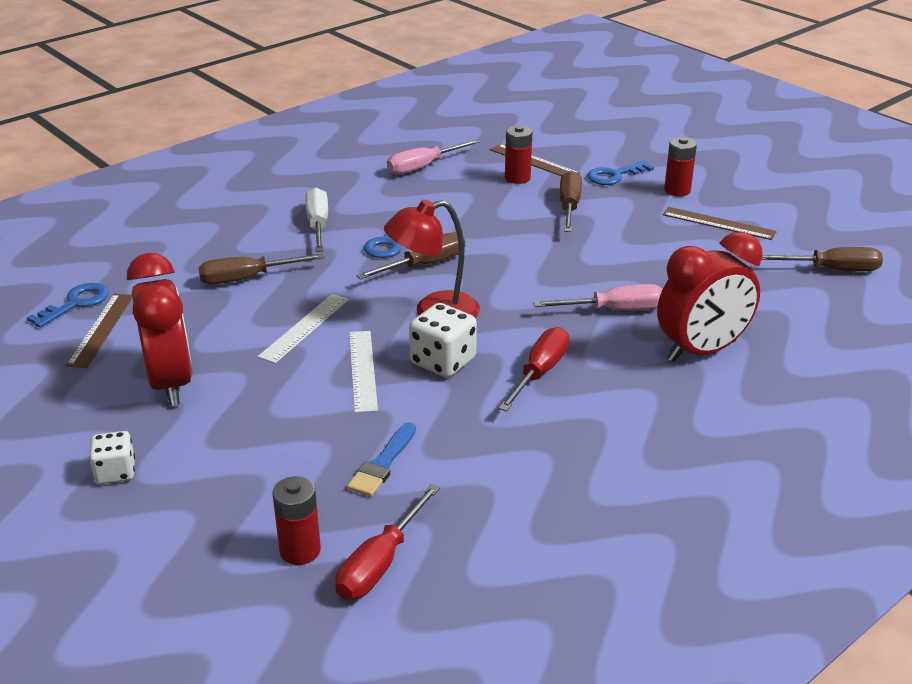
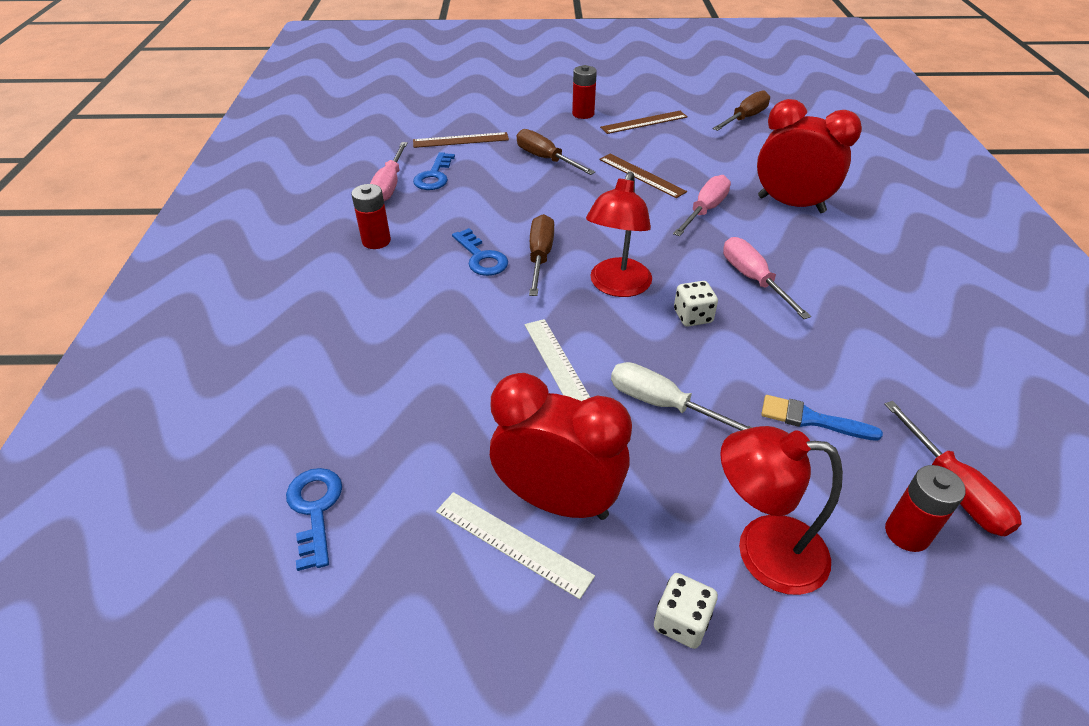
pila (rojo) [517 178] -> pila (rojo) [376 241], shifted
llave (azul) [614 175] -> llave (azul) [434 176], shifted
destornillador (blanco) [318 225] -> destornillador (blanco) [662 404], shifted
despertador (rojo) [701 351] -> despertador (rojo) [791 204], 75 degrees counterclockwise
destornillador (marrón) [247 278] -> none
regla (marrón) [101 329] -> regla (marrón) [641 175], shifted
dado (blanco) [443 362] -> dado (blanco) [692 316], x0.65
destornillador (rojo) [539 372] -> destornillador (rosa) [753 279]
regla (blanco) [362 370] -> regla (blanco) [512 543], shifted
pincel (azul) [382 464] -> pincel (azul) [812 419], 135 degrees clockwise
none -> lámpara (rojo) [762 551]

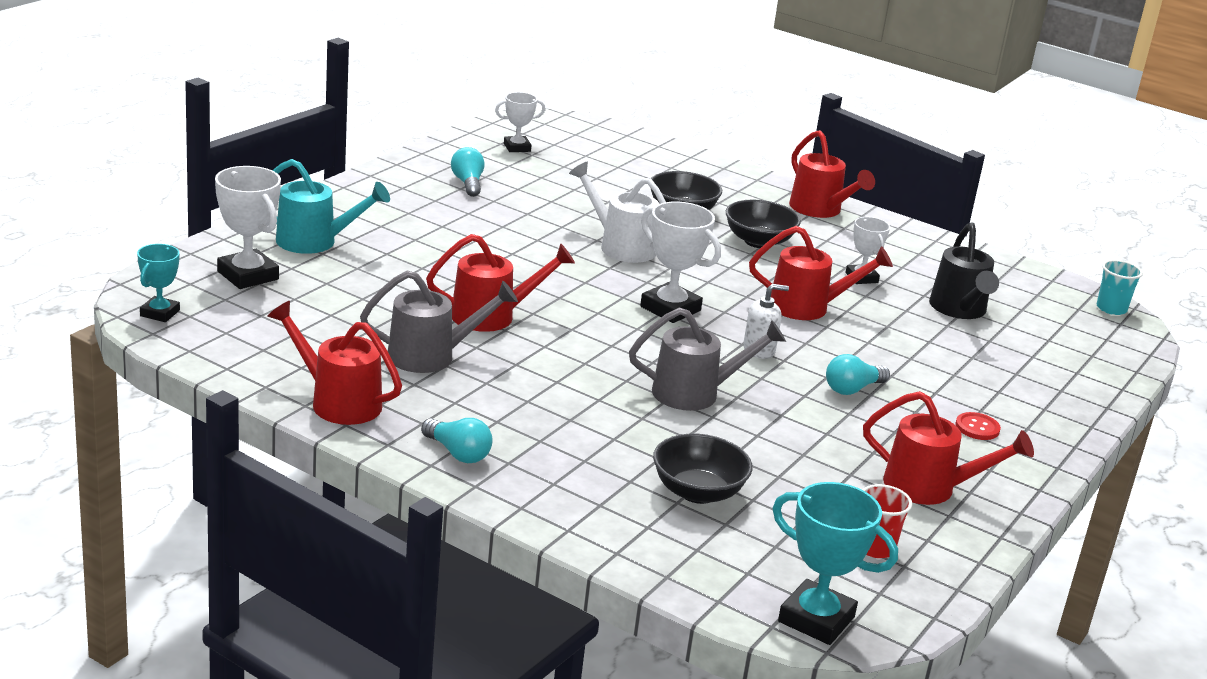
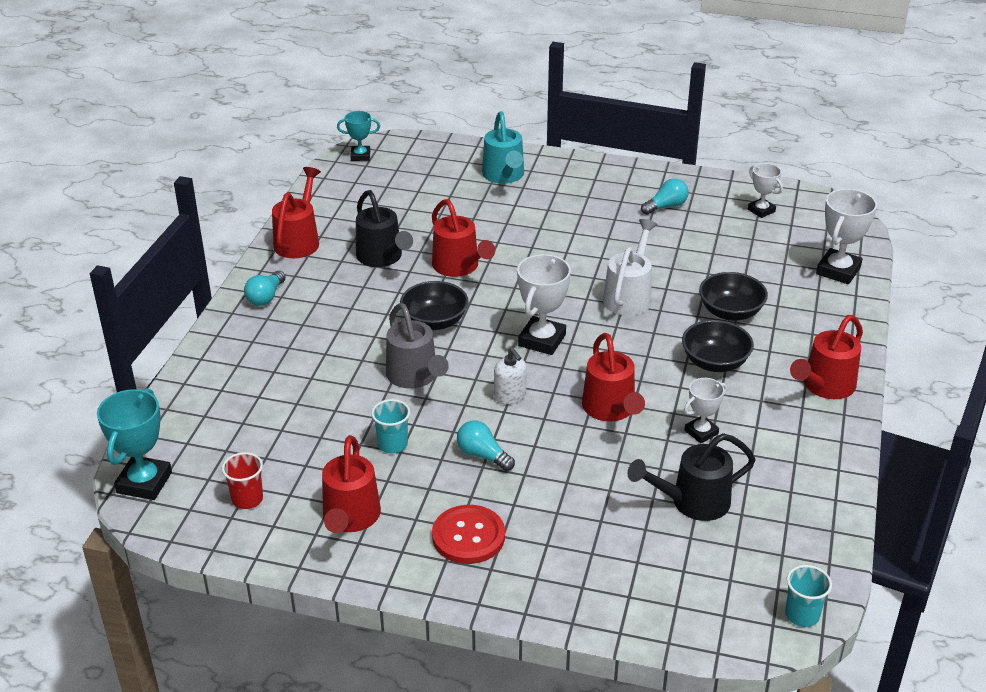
trofeo (blanco) [248 275] -> trofeo (blanco) [838 271], shifted
regadera (gris) [432 356] -> regadera (negro) [382 258]
botón (rojo) [977 428] -> botón (rojo) [468 536], x1.83
cuenco (negro) [698 492] -> cuenco (negro) [434 321], shifted
none -> vaso (turquesa) [392 444]

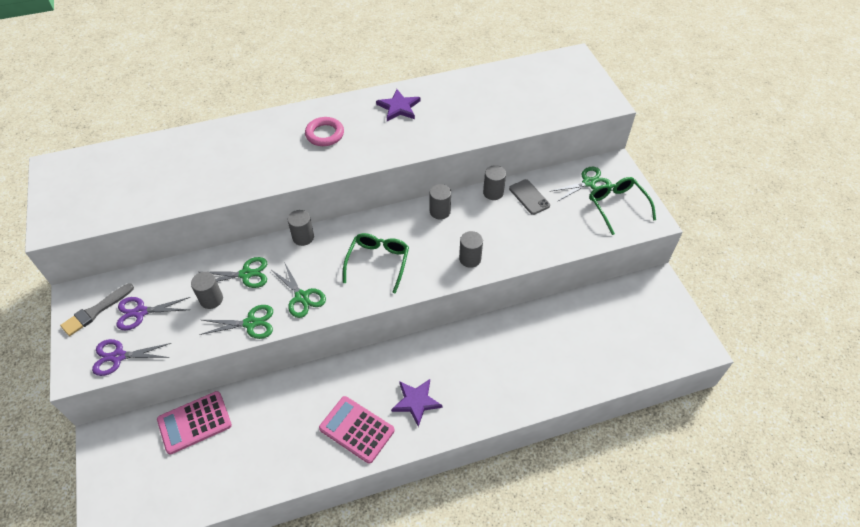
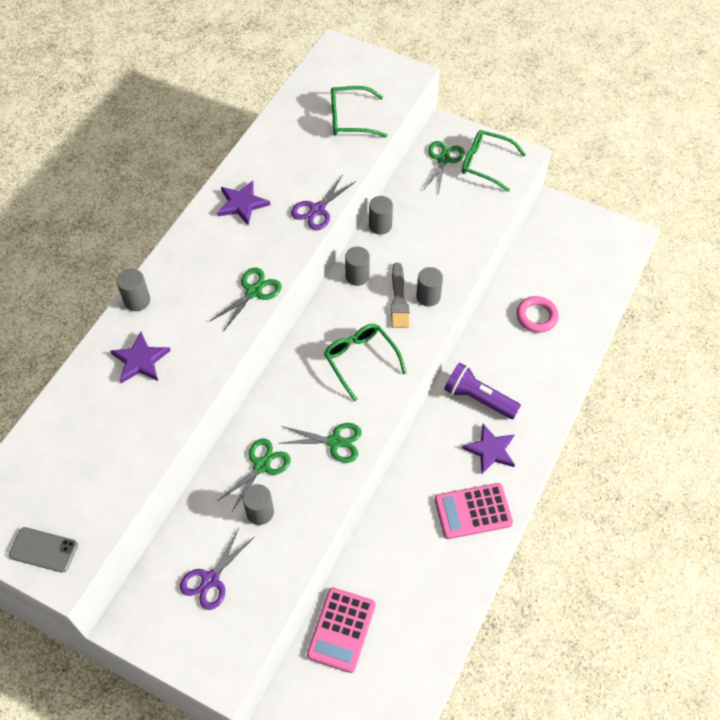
anillo (rosa) [325 134] -> anillo (rosa) [536 316], shifted
móvil (gris) [529 197] -> móvil (gris) [43 550], shifted
cilindro (gris) [303 237] -> cilindro (gris) [137 300], shifted
pincel (gris) [96 311] -> pincel (gris) [399 299], shifted
tijeras (verde) [250 323] -> tijeras (verde) [253 292], shifted
tijeras (morado) [118 357] -> tijeras (morado) [317 210], shifted
none -> gafas (verde) [350 119]
none -> estrella (morado) [140 360]
none -> lámpara de mano (morado) [478 398]

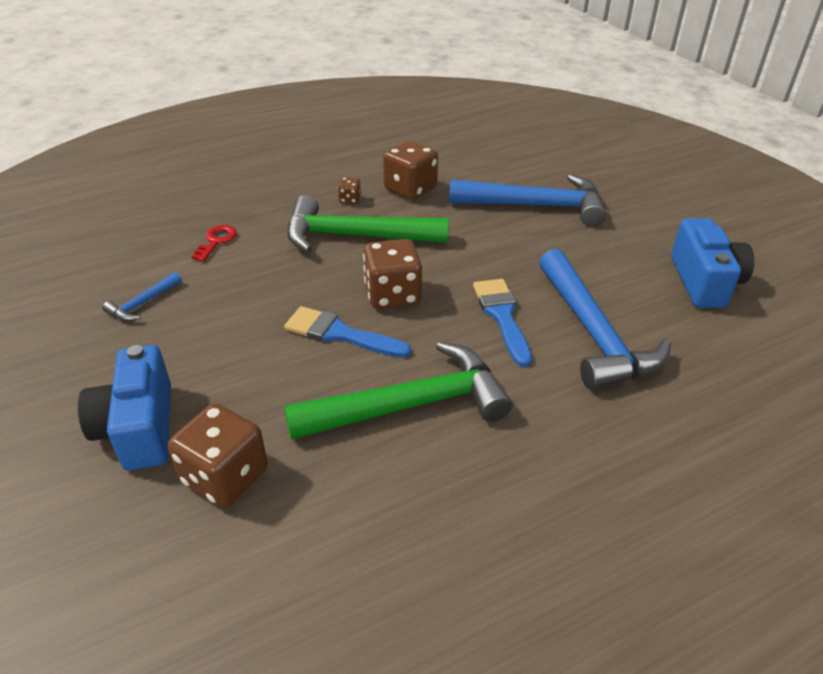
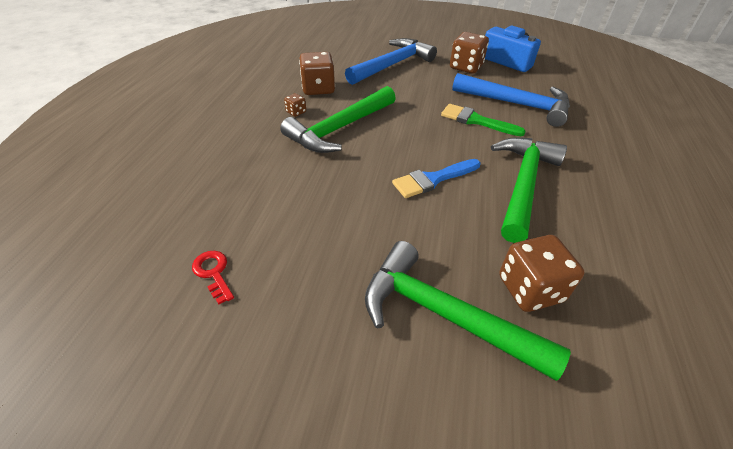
llave (rojo) [216 241] -> llave (rojo) [213 273], shifted
dado (marrón) [392 295] -> dado (marrón) [466 67], shifted
martillo (azul) [143 303] -> none
pincel (azul) [502 316] -> pincel (verde) [476 121]
cámara (azul) [139 428] -> martillo (verde) [444 314]

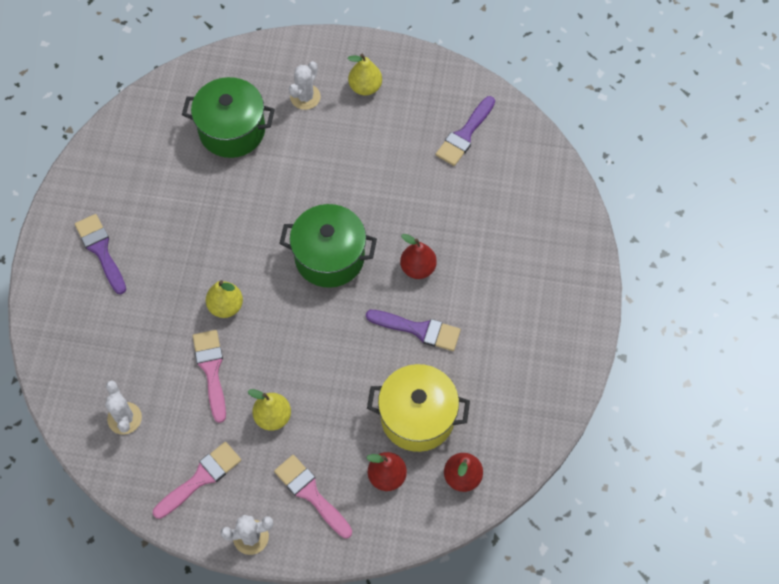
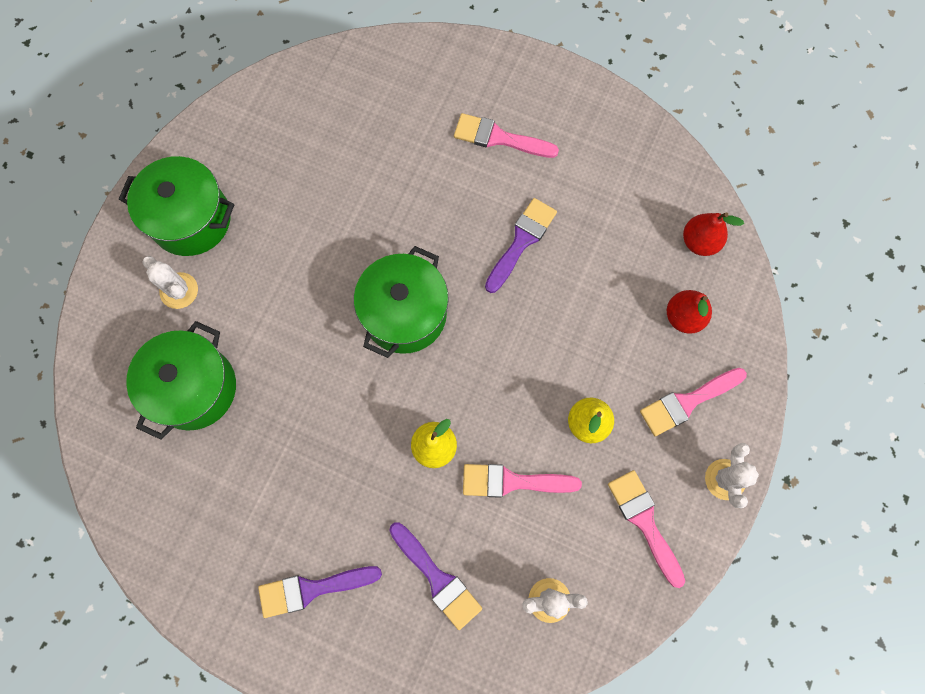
pera (amarillo) [365 87] -> olla (verde) [191 219]
pincel (morado) [465 134] -> pincel (morado) [437 578], shifted
pera (rojo) [418 268] -> none
olla (amarillo) [417 417] -> none
none -> pincel (rosa) [499 138]

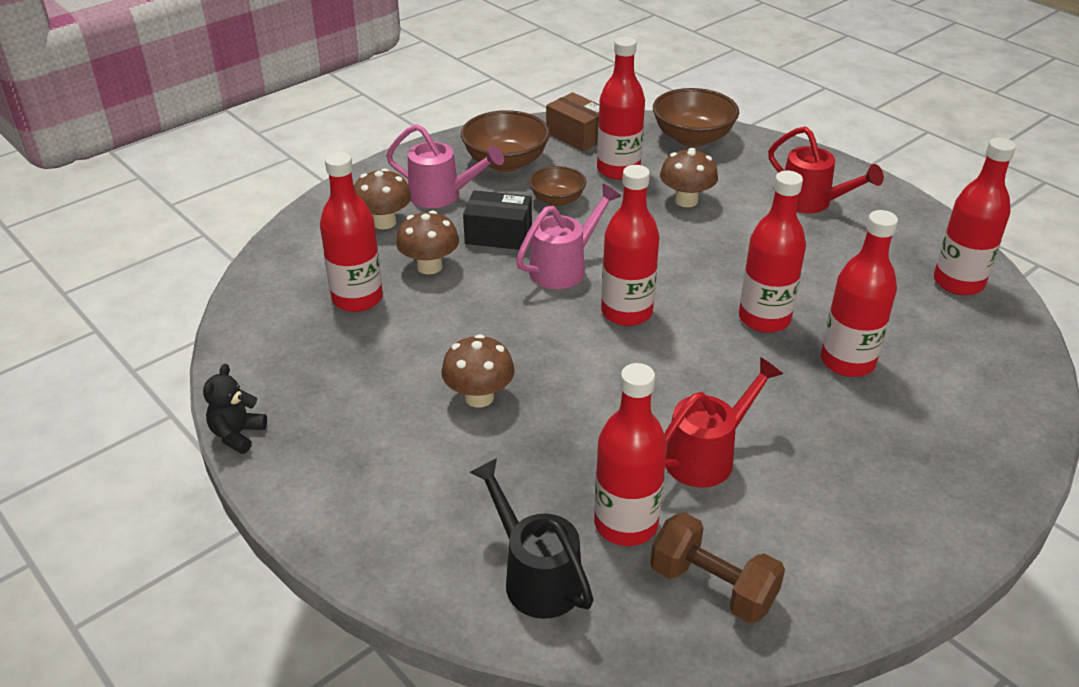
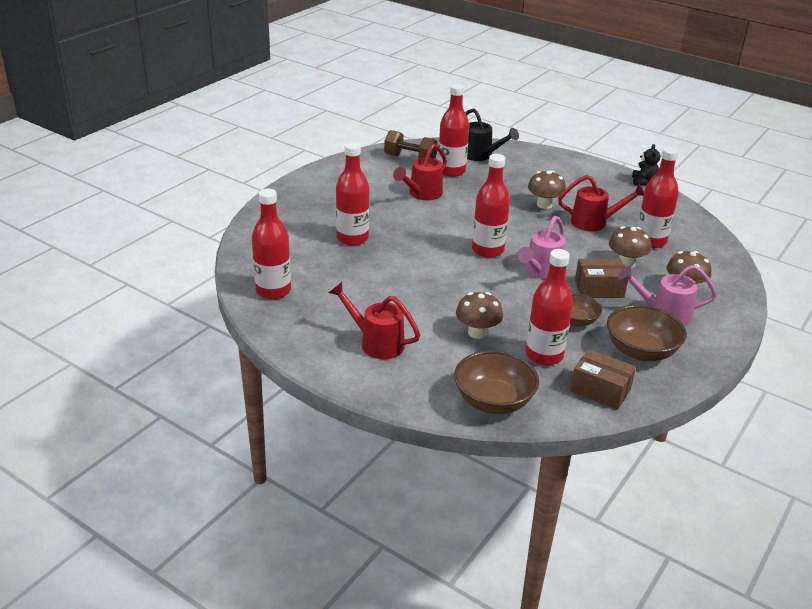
botella (rojo) [764 319] -> none
caja (negro) [498 235] -> caja (marrón) [599 289]
none -> regadera (rojo) [594 222]

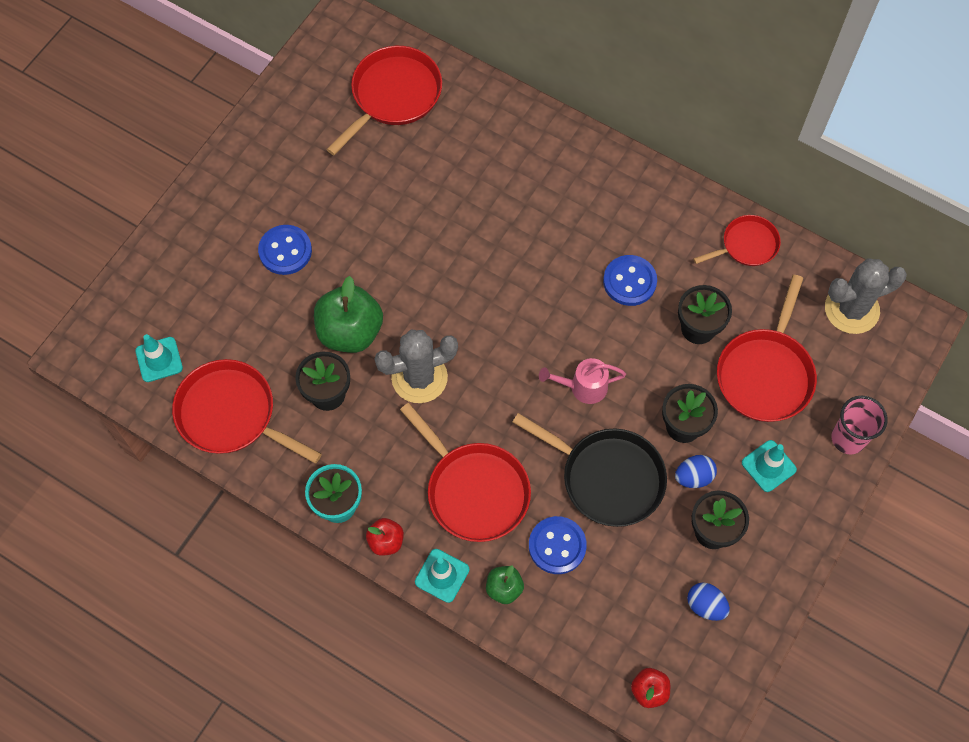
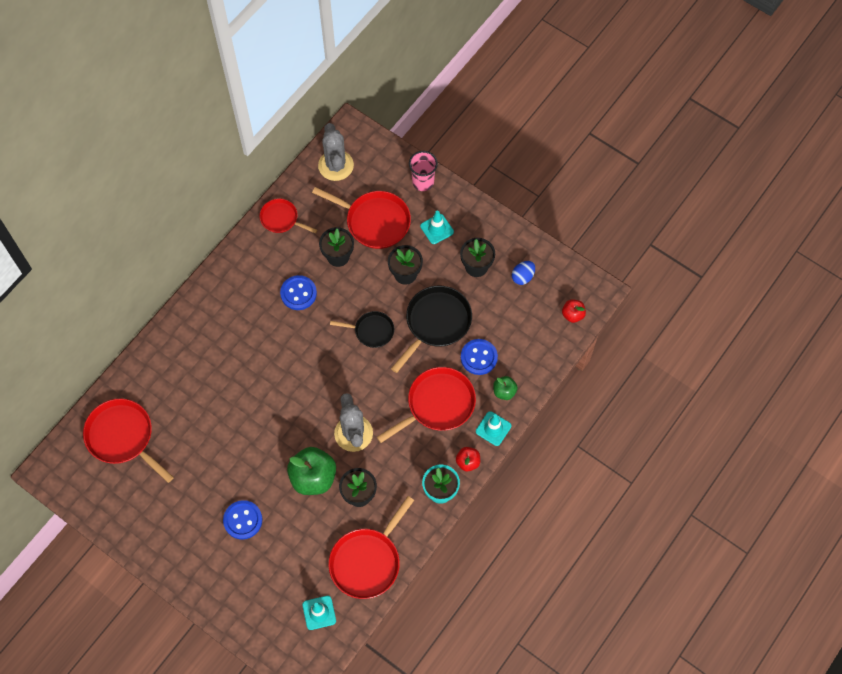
sartén (rojo) [747 245] -> sartén (rojo) [281 219], 45 degrees counterclockwise
regadera (rosa) [582 387] -> sartén (negro) [372 331]
huevo (azul) [693 477] -> none

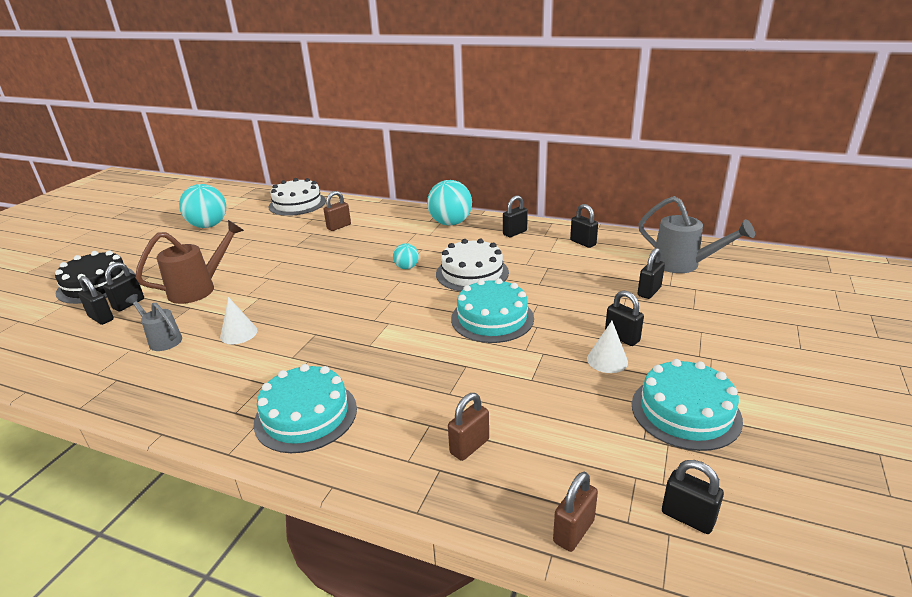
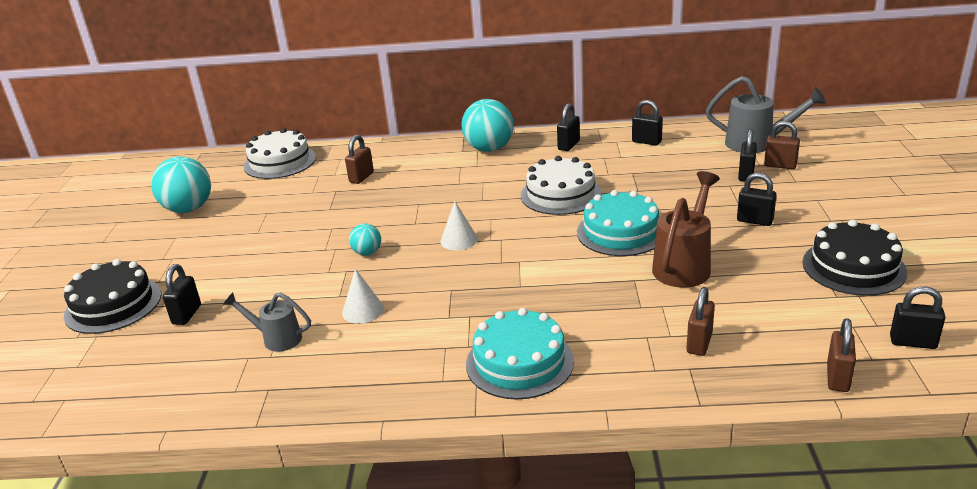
regadera (marrón) [199 288] -> regadera (marrón) [684 265], shifted
pelota (turquesa) [407 267] -> pelota (turquesa) [367 253], shifted
candado (negro) [101 318] -> none
cono (blanco) [607 360] -> cono (blanco) [459 240], shifted
tarta (turquesa) [685 411] -> tarta (negro) [853 267]
none -> candado (marrón) [780 165]

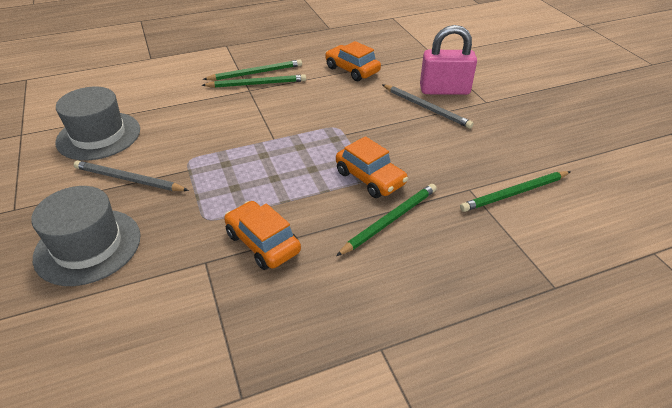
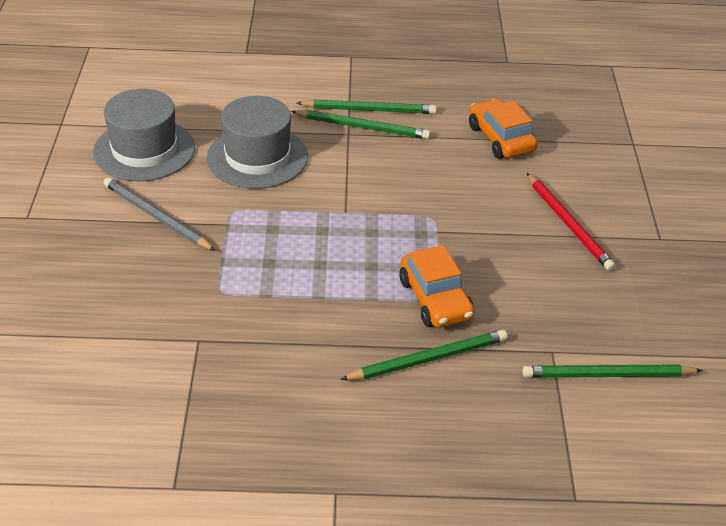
candado (rosa) [444 90] -> none
lápiz (gris) [426 108] -> lápiz (rojo) [569 224]
sombrero (gris) [88 246] -> sombrero (gris) [257 157], shifted
coche (naranja) [263 243] -> none

